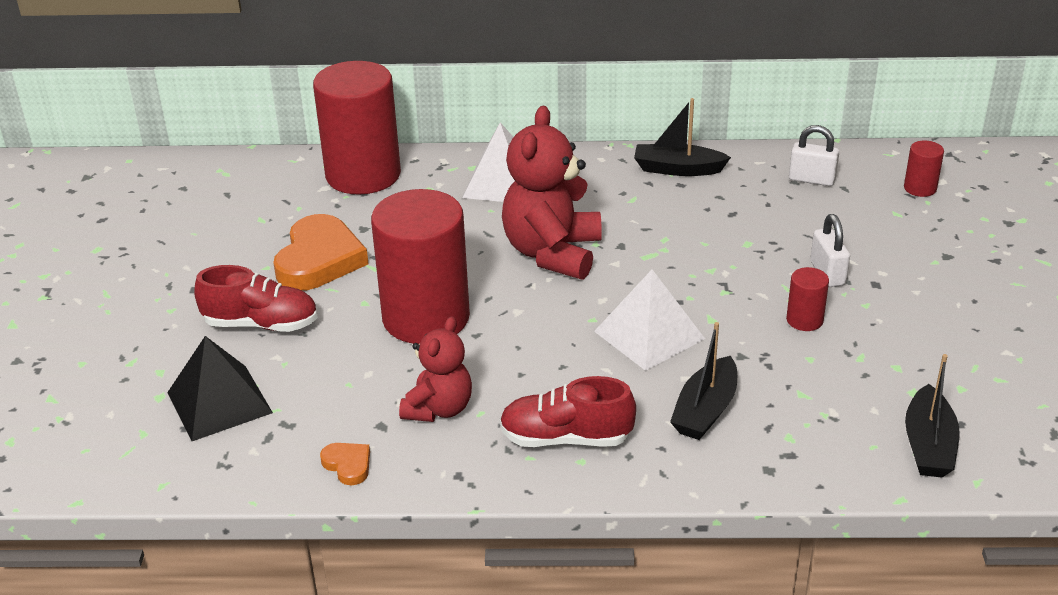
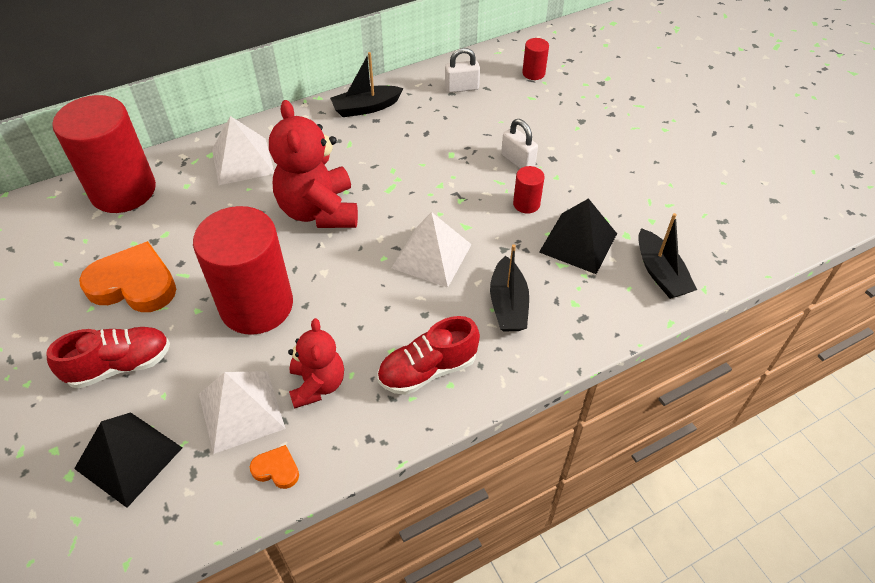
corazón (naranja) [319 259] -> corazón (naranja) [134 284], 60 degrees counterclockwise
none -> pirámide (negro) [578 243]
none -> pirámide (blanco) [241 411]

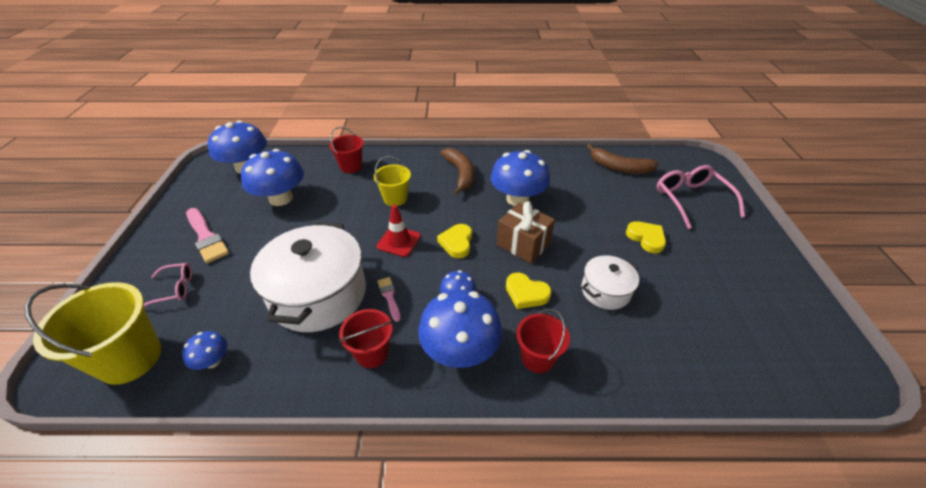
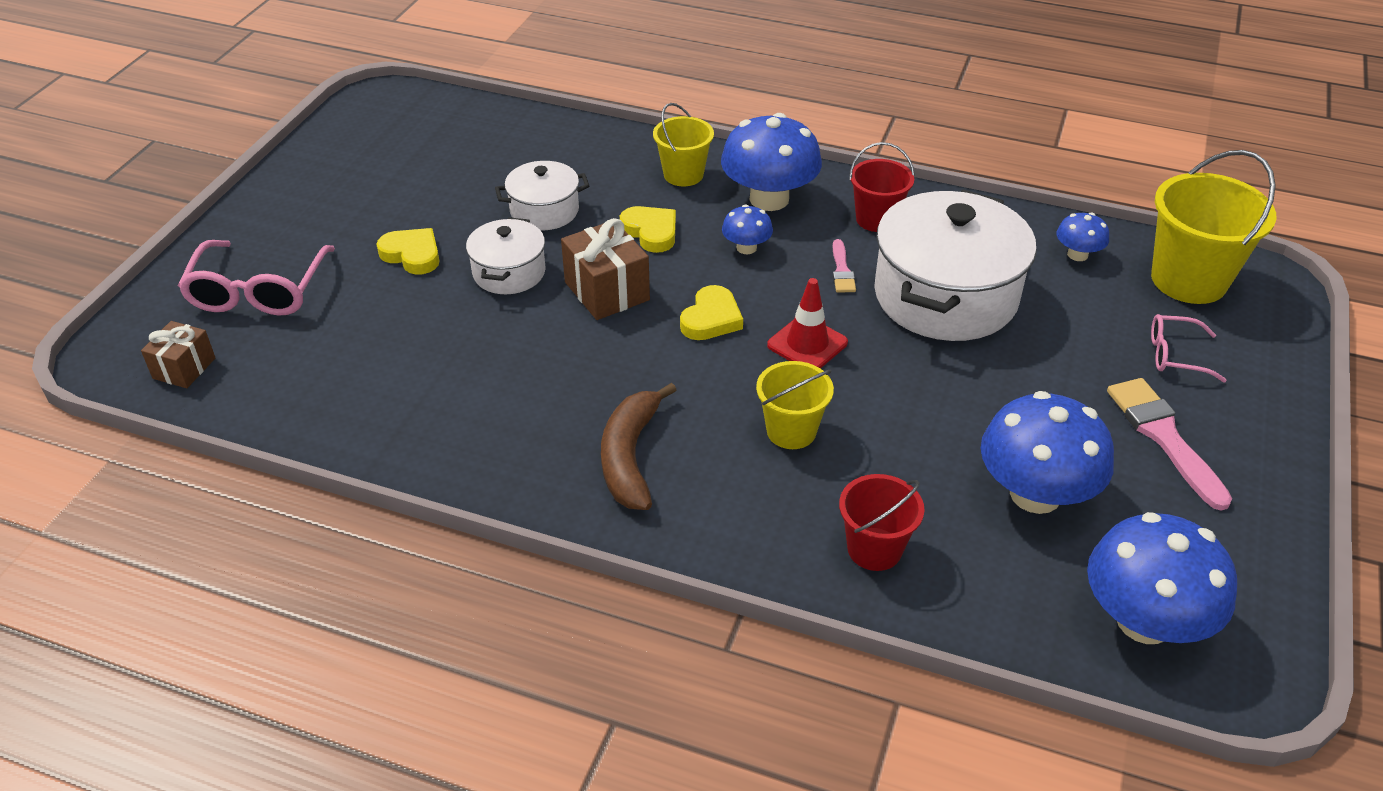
plátano (marrón) [619 167] -> none
seta (azul) [517 199] -> none
corazón (amarillo) [646 238] -> corazón (amarillo) [412 255], 135 degrees clockwise
balde (rojo) [538 358] -> balde (amarillo) [683 174]
none -> olla (blanco) [509 272]
none -> regalo (marrón) [184 368]

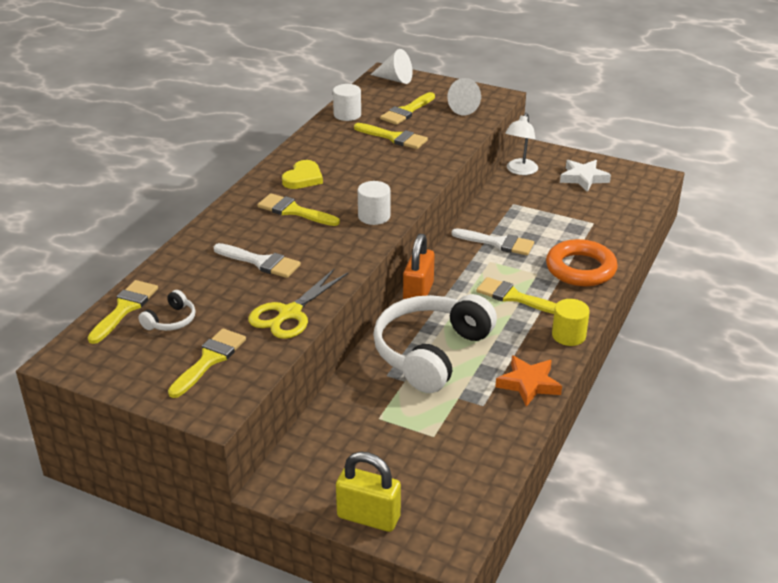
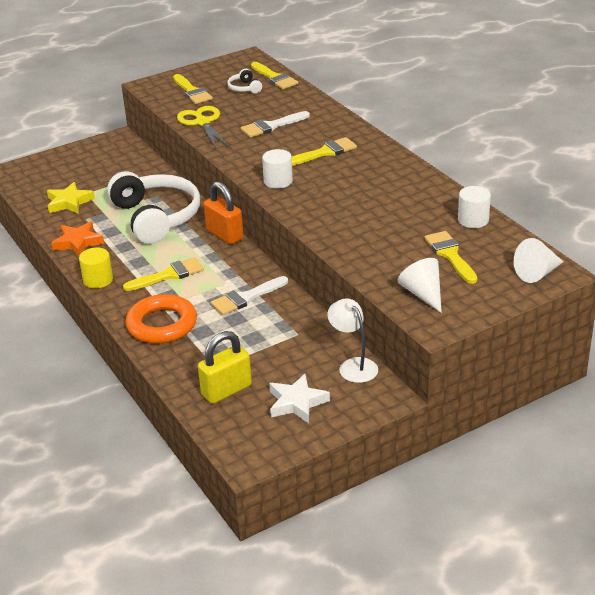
pincel (amarillo) [394 138] -> none
corazón (amarillo) [303 178] -> none
candado (amarillo) [368 517] -> candado (amarillo) [226 390], shifted
none -> estrella (amarillo) [69 202]

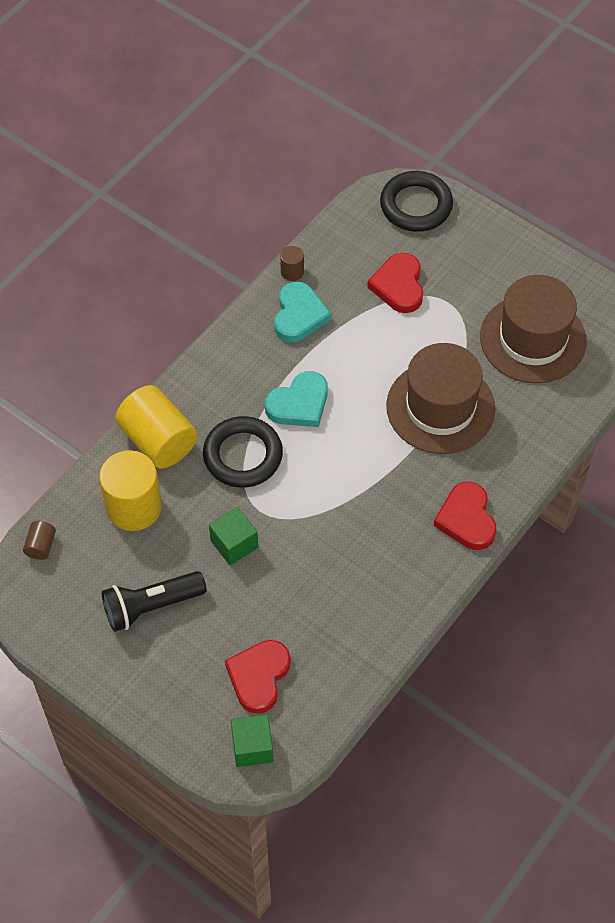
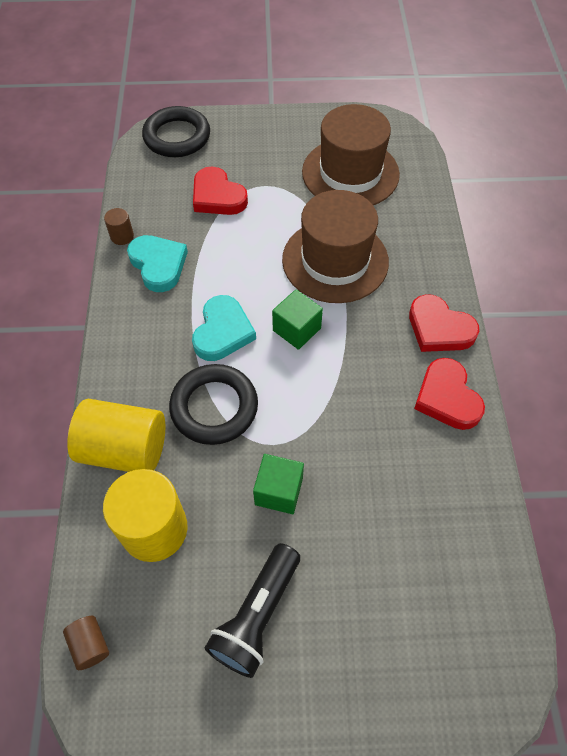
corazón (rojo) [259 677] -> corazón (rojo) [447 397], shifted
cubo (verde) [252 747] -> cubo (verde) [296 329], shifted

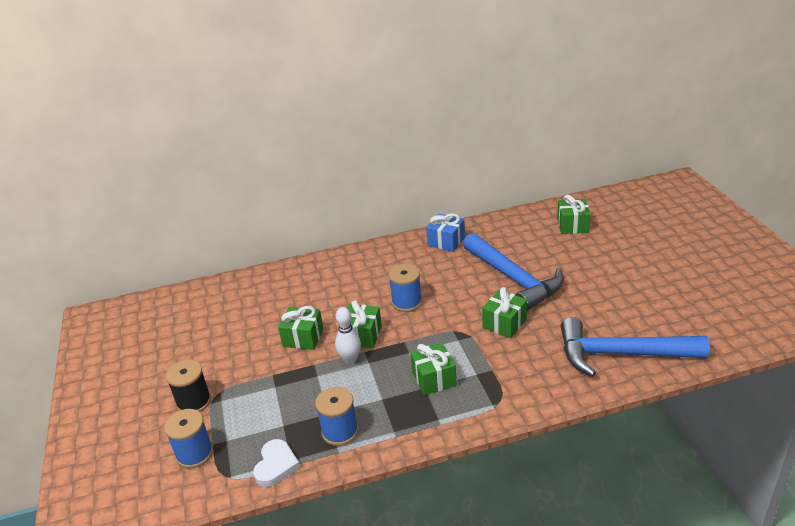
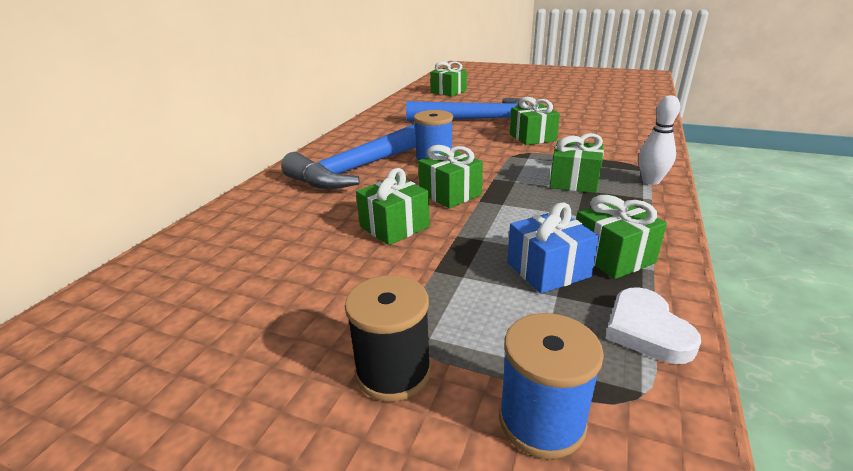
regalo (azul) [446 241] -> regalo (azul) [548 270], shifted
bolo (blanco) [350 359] -> bolo (blanco) [651 181], shifted
martillo (azul) [621 354] -> martillo (azul) [359 169], shifted
carrete (azul) [340 431] -> regalo (verde) [612 256]
corazón (blanco) [276 465] -> corazón (blanco) [646 330], 150 degrees counterclockwise

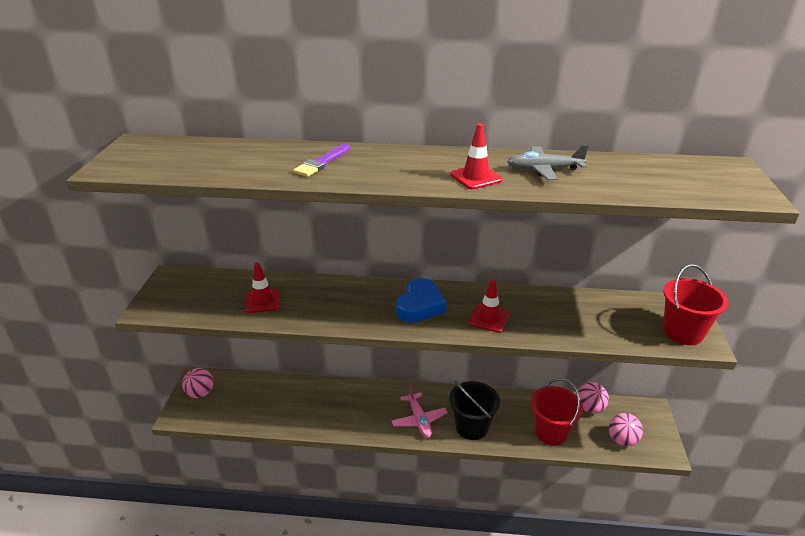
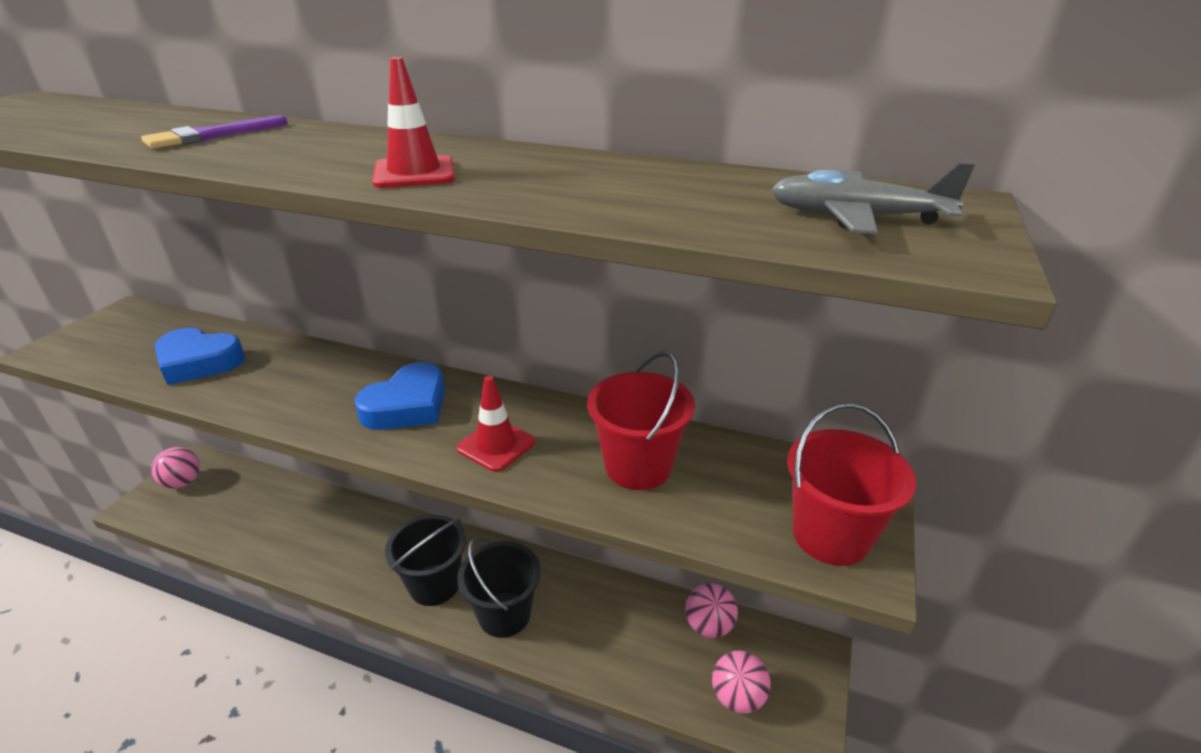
avión (gris) [544 170] -> avión (gris) [856 217], shifted
cono de tráfico (rojo) [262 301] -> corazón (azul) [199 362]
balde (rojo) [551 432] -> balde (rojo) [638 466], shifted
avión (rosa) [419 420] -> balde (negro) [434 584]

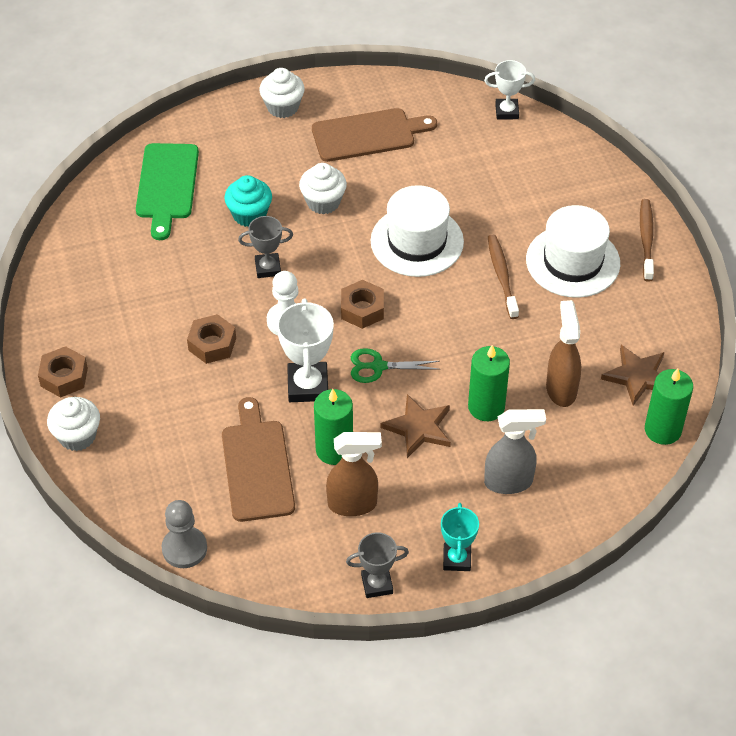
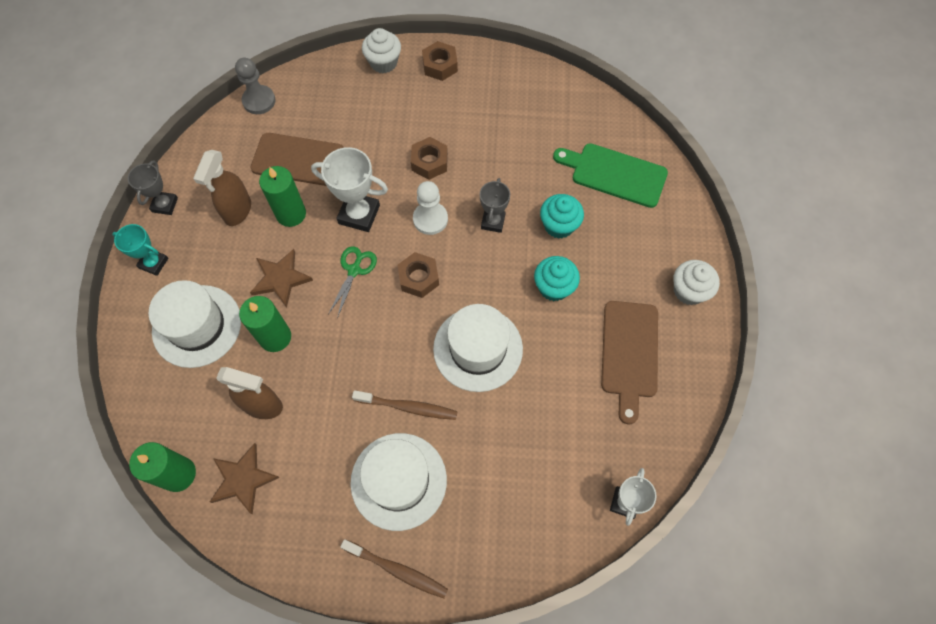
magdalena (blanco) [323 202] -> magdalena (turquesa) [554 287]
pulverizador (gris) [509 482] -> sombrero (blanco) [197 326]

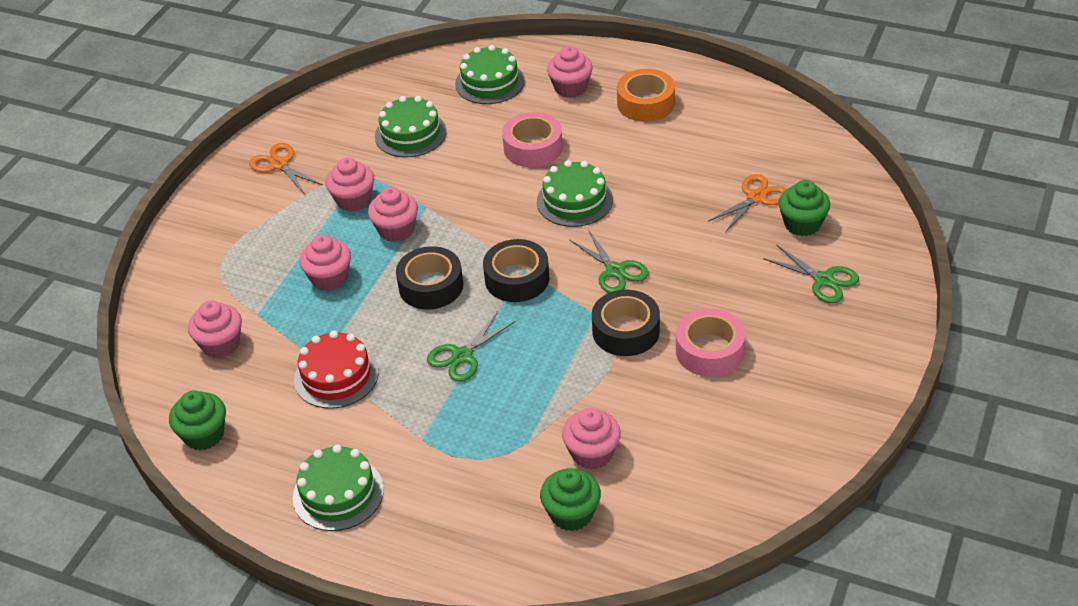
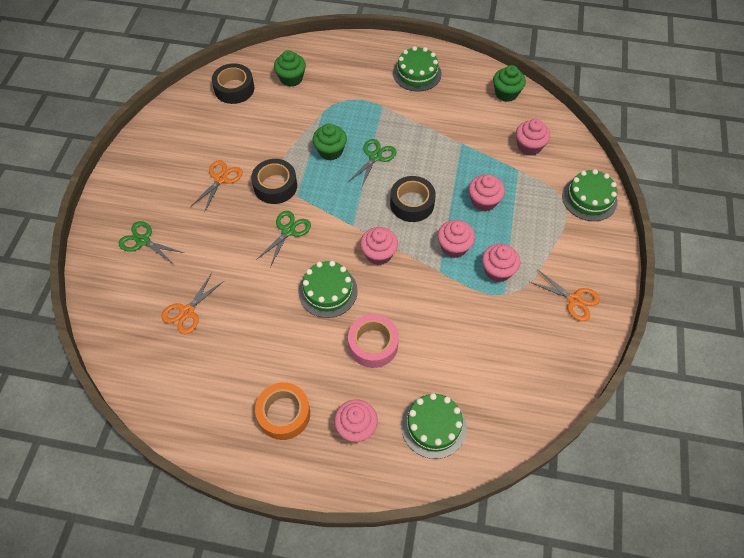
tarta (verde) [410 134] -> tarta (verde) [589 198], shifted
magdalena (verde) [802 224] -> magdalena (verde) [330 151], shifted
tijeras (verde) [615 271] -> tijeras (verde) [288 231], 75 degrees clockwise
cinta adhesiva (negro) [517 279] -> cinta adhesiva (negro) [234 89], shifted
cinta adhesiva (rosa) [709 351] -> tijeras (naranja) [221 179]
tarta (rojo) [336 376] -> none
magdalena (rosa) [592 453] -> magdalena (rosa) [378 254], shifted

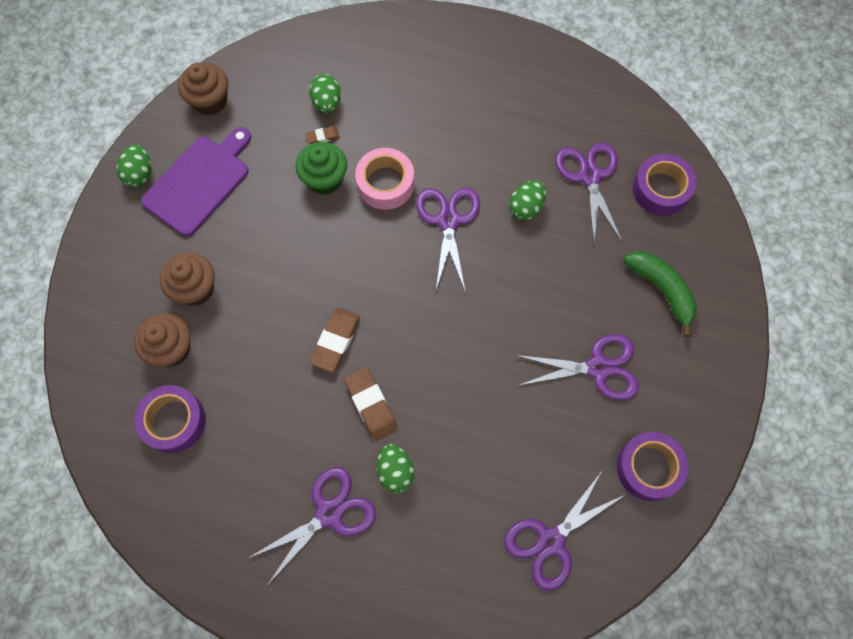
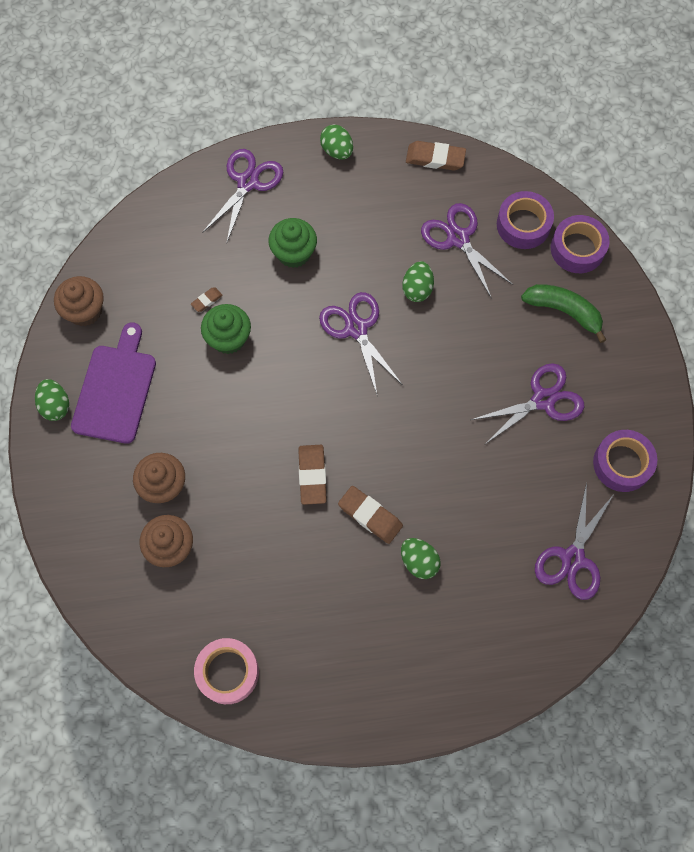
huevo (verde) [327 103] -> huevo (verde) [337 151], shifted
cinta adhesiva (rosa) [385 183] -> cinta adhesiva (rosa) [228 672], shifted
cinta adhesiva (morado) [174 421] -> cinta adhesiva (morado) [577 249], shifted
tijeras (morado) [329 513] -> tijeras (morado) [248 182], shifted
none -> goma de borrar (marrón) [435 158]
none -> magdalena (verde) [294 253]

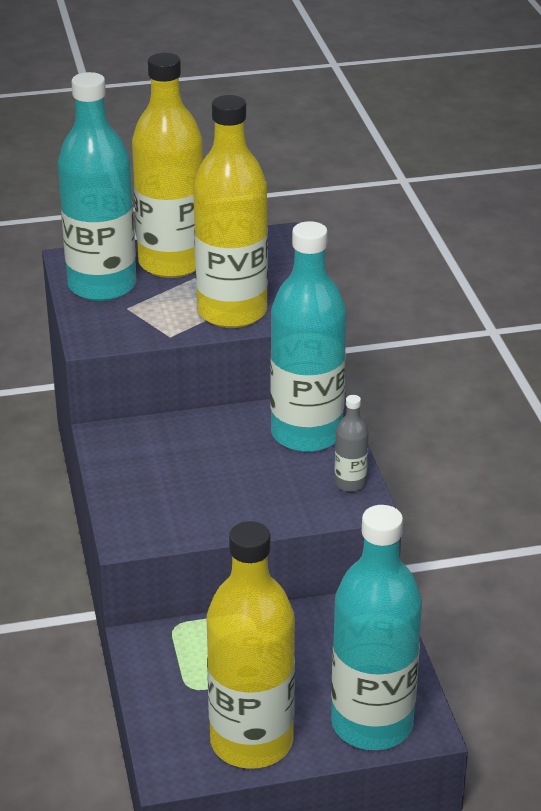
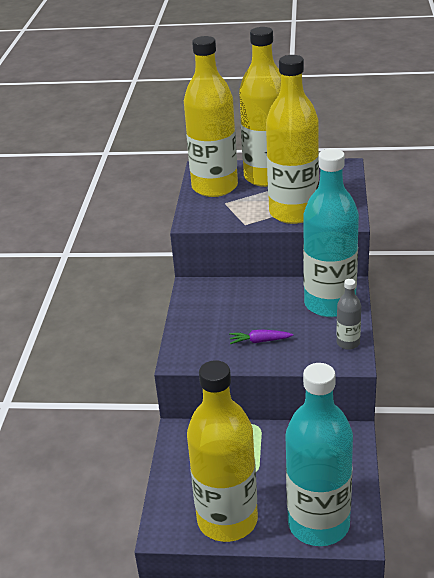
botella (turquesa) [102 286] -> botella (amarillo) [214 187]
none -> zanahoria (morado) [260 341]

